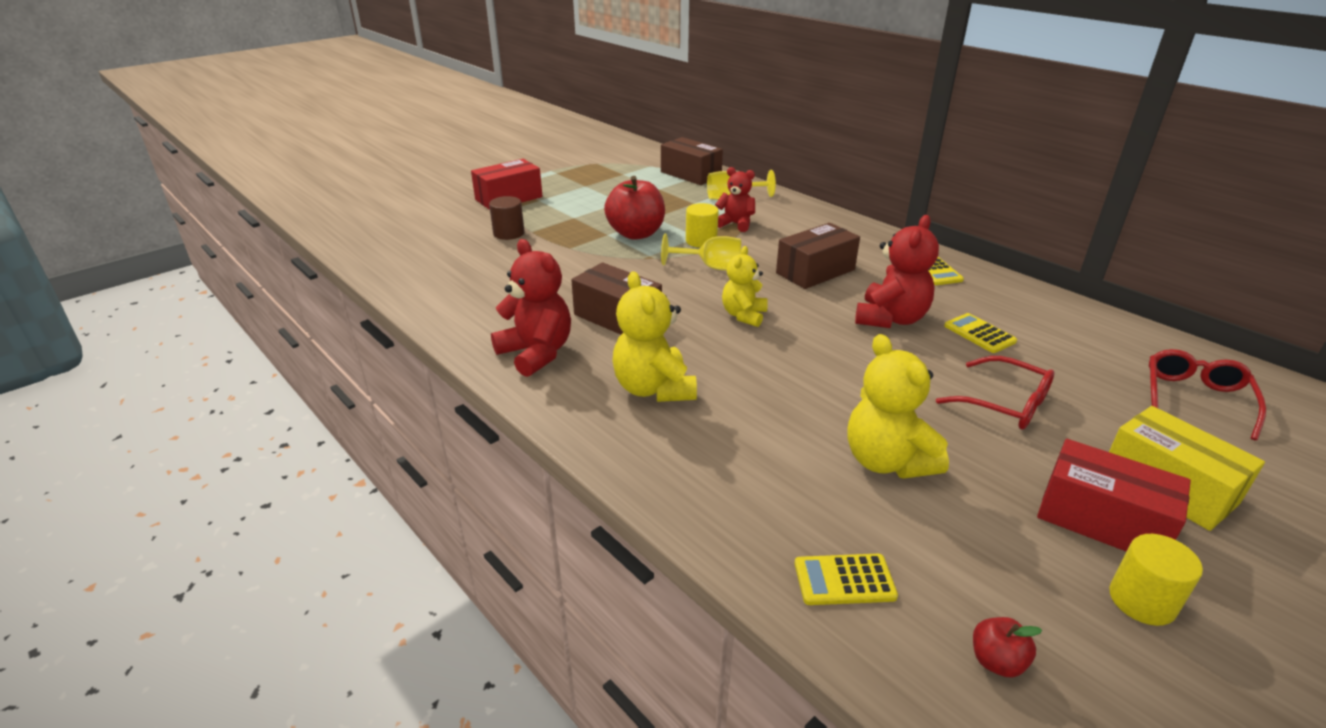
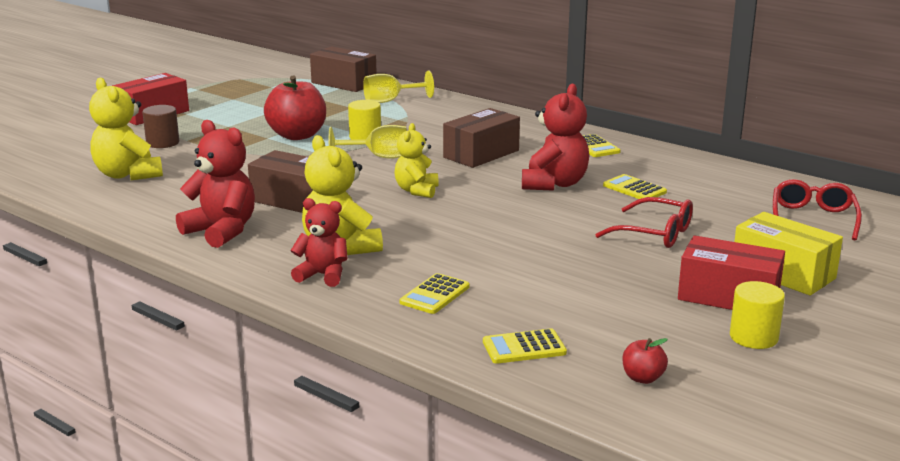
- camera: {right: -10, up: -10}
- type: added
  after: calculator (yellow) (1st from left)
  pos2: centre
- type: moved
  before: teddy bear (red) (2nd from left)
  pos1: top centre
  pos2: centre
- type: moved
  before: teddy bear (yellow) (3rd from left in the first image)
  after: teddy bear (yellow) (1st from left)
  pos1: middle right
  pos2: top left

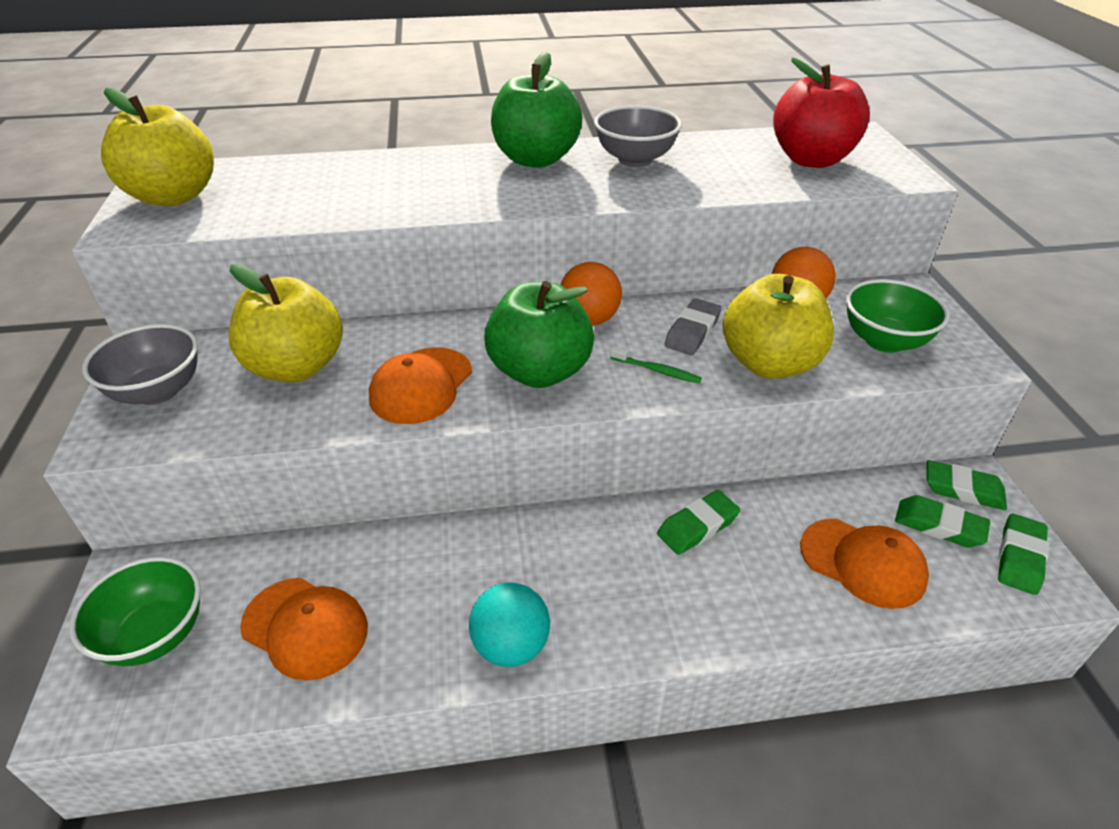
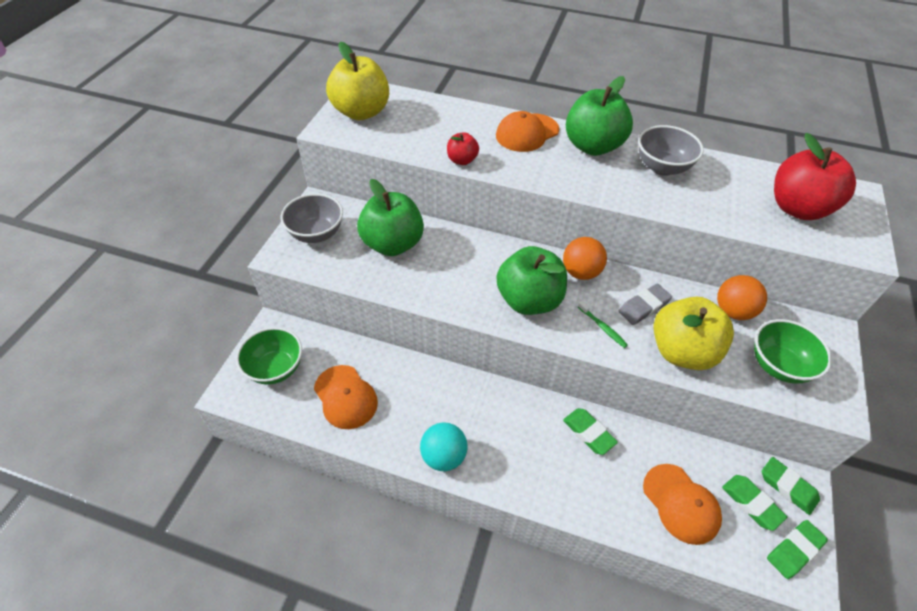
- camera: {right: 25, up: 10}
- type: added
  after: apple (red) (1st from left)
  pos2: top centre
- type: moved
  before: cap (orange) (2nd from left)
  pos1: centre
  pos2: top centre
- type: recoloured
  before: apple (yellow) (2nd from left)
  after: apple (green) (1st from left)
  pos1: middle left
  pos2: centre
- type: turned
  before: eraser (green) (1st from left)
  pos1: centre
  pos2: bottom centre
  turn: 60

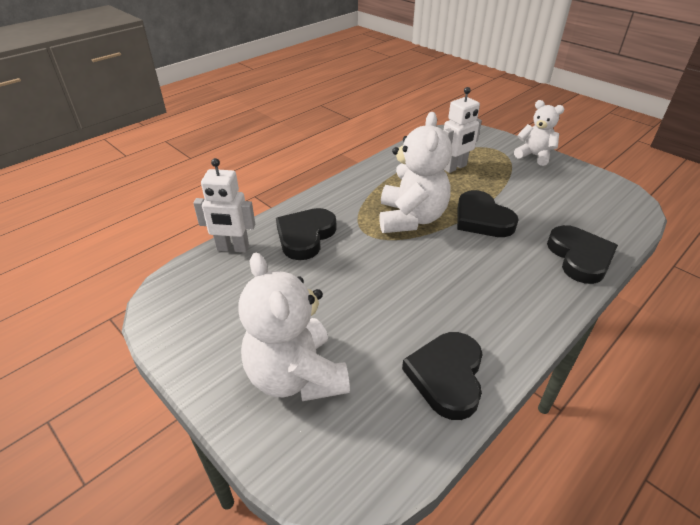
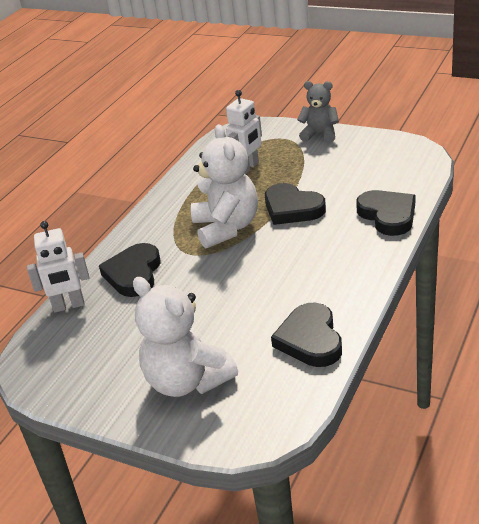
- camera: {right: -15, up: -5}
- type: recoloured
  before: teddy bear (white) (3rd from left)
  after: teddy bear (grey)
  pos1: top right
  pos2: top centre

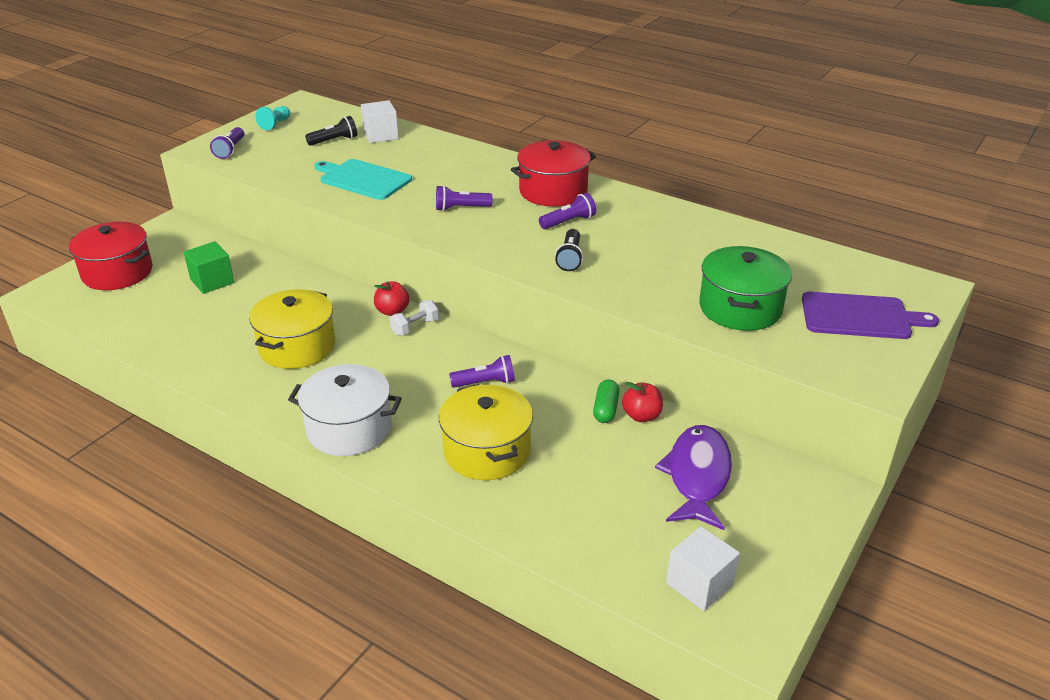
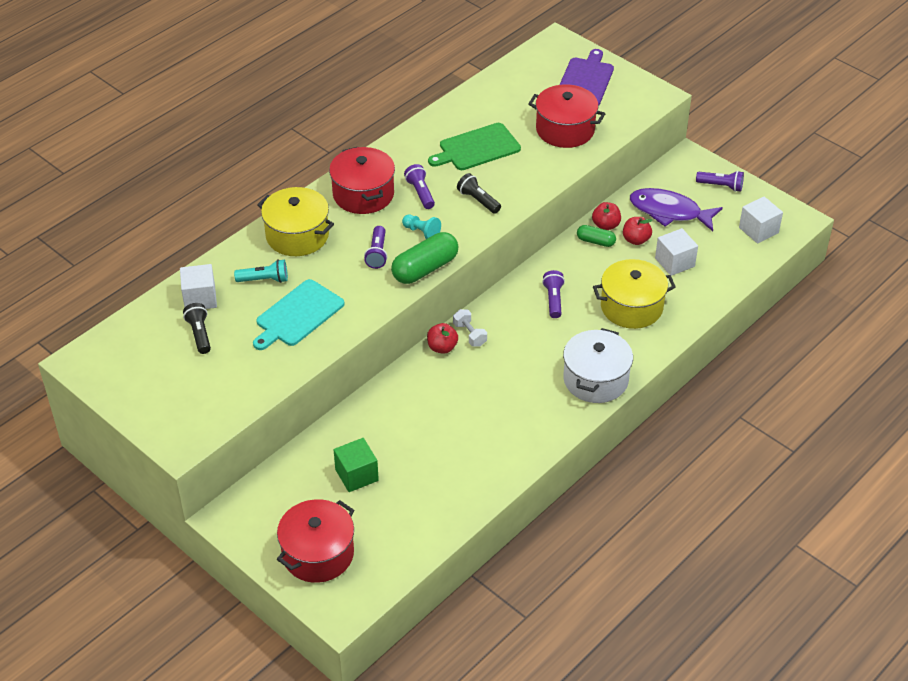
- camera: {right: -80, up: 10}
- type: added
  after: flashlight (turquoise)
  pos2: middle left
- type: added
  after: capsule (green) (1st from left)
  pos2: centre
- type: added
  after: cutting board (green)
  pos2: top centre
- type: added
  after: apple (red) (3rd from left)
  pos2: middle right
- type: added
  after: cube (white) (2nd from left)
  pos2: middle right
- type: moved
  before: flashlight (purple) (1st from left in the first image)
  after: flashlight (purple) (4th from left)
  pos1: top left
  pos2: top right
- type: moved
  before: pot (yellow) (1st from left)
  pos1: middle left
  pos2: top left
- type: moved
  before: pawn (turquoise)
  pos1: top left
  pos2: top centre
- type: recoloured
  before: pot (green)
  after: pot (red) (3rd from left)
  pos1: middle right
  pos2: top centre
- type: turned
  before: flashlight (black) (2nd from left)
  pos1: centre
  pos2: top centre
  turn: -150

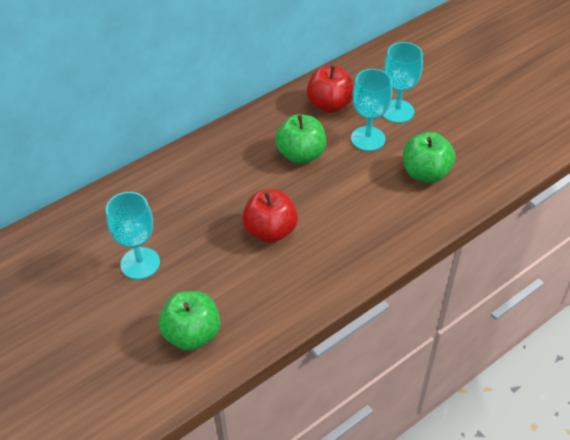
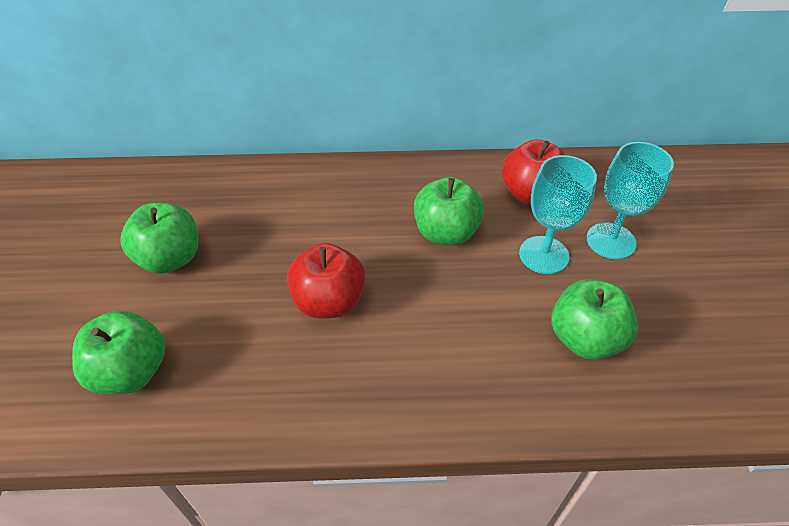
- camera: {right: 35, up: 0}
- type: replaced
  before: goblet (turquoise) (1st from left)
  after: apple (green) (2nd from left)
  pos1: middle left
  pos2: middle left

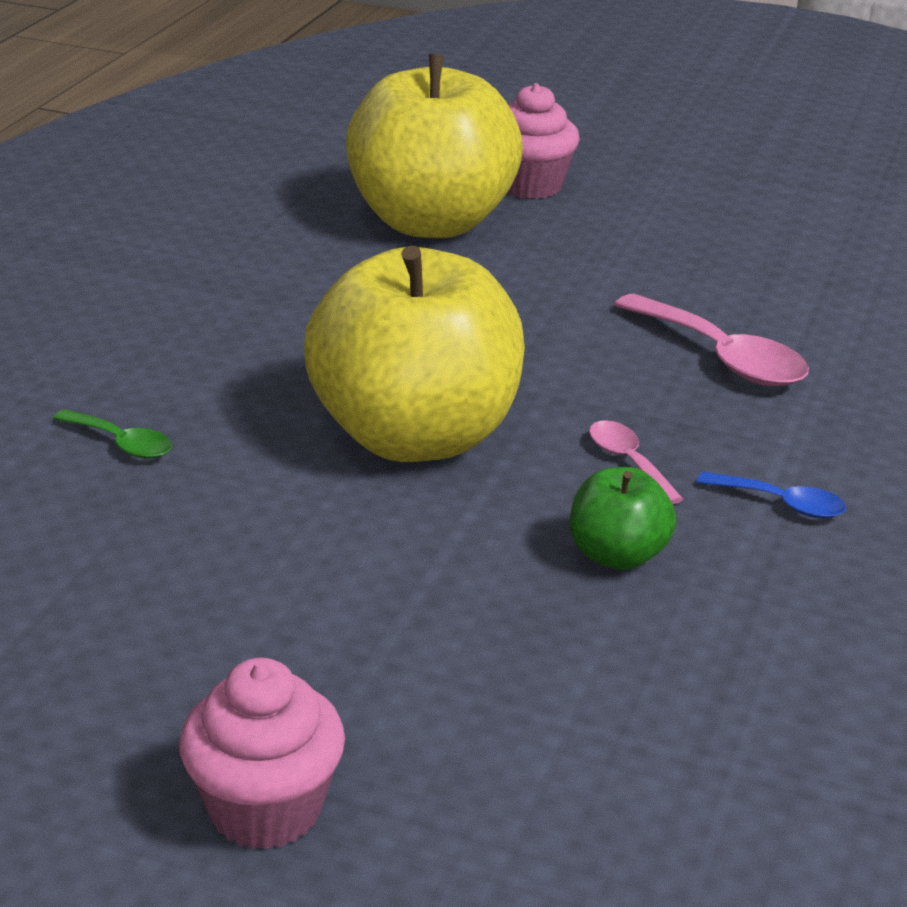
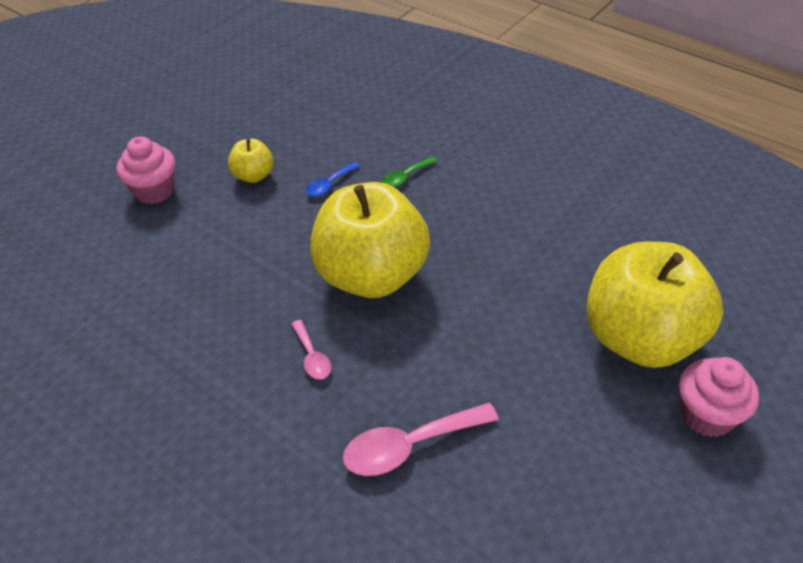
- camera: {right: 110, up: 15}
- type: removed
  before: apple (green)
  pos1: middle right
- type: added
  after: apple (yellow) (1st from left)
  pos2: top left
- type: moved
  before: spoon (blue)
  pos1: middle right
  pos2: top centre
- type: turned
  before: spoon (pink) (1st from left)
  pos1: middle right
  pos2: centre
  turn: 75

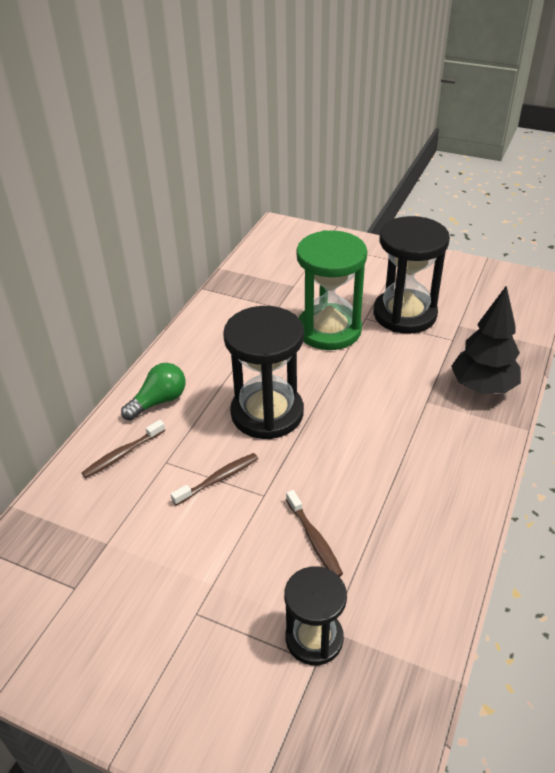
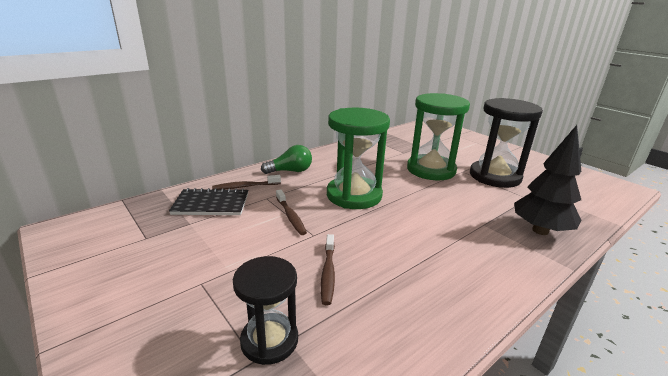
- camera: {right: 25, up: -15}
- type: added
  after: notebook (black)
  pos2: middle left
- type: recoloured
  before: hourglass (black) (1st from left)
  after: hourglass (green) (1st from left)
  pos1: centre
  pos2: centre
- type: turned
  before: toothbrush (brown) (2nd from left)
  pos1: centre
  pos2: centre
  turn: 75

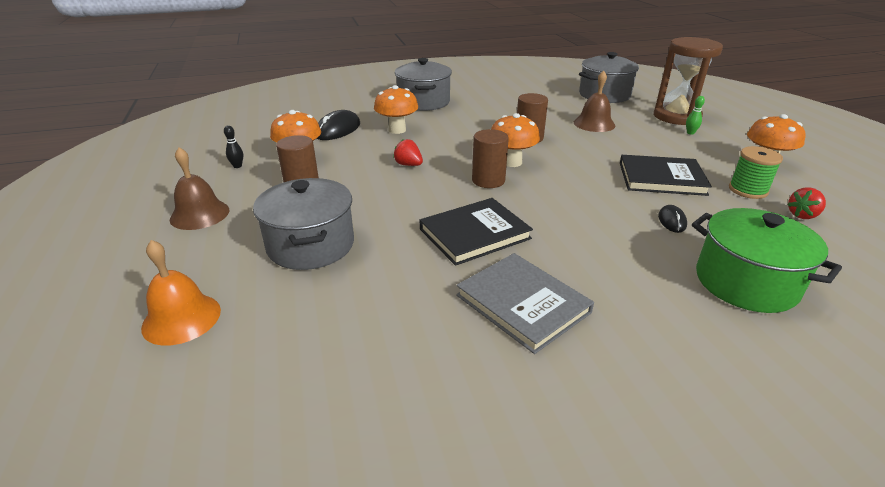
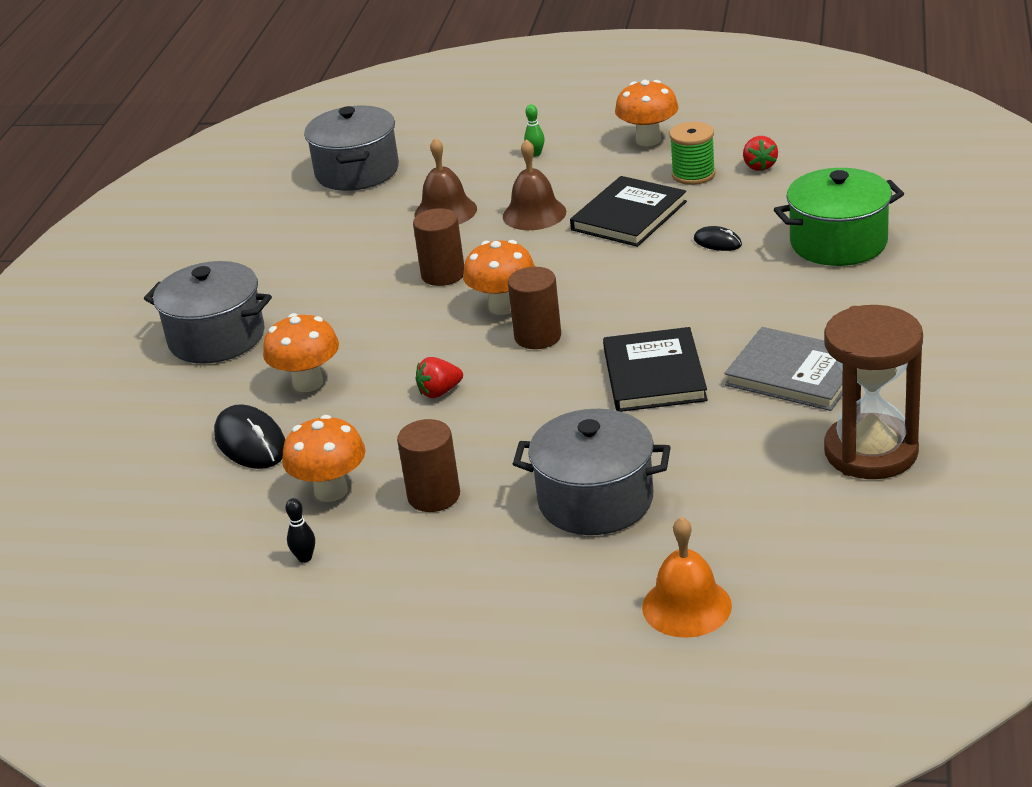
- camera: {right: -60, up: 0}
- type: moved
  before: bell (brown) (1st from left in the first image)
  after: bell (brown) (2nd from left)
  pos1: middle left
  pos2: top centre
- type: moved
  before: hourglass (brown)
  pos1: top right
  pos2: middle right
- type: turned
  before: book (grey)
  pos1: centre
  pos2: middle right
  turn: 45

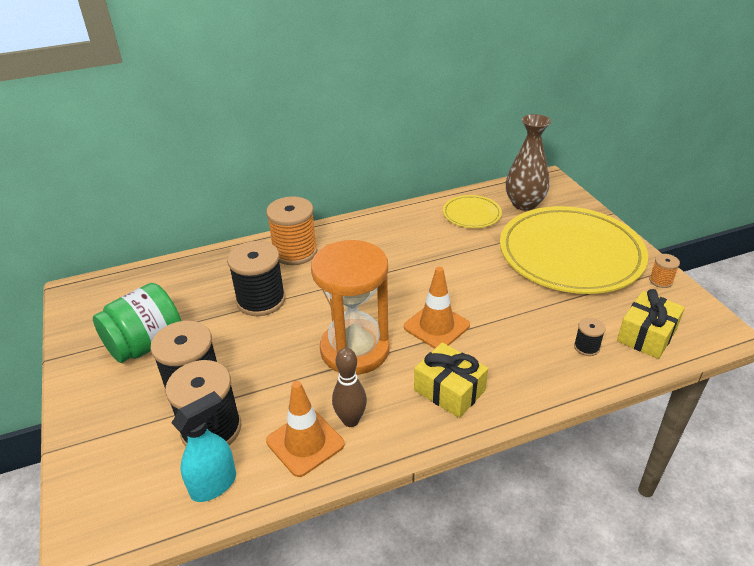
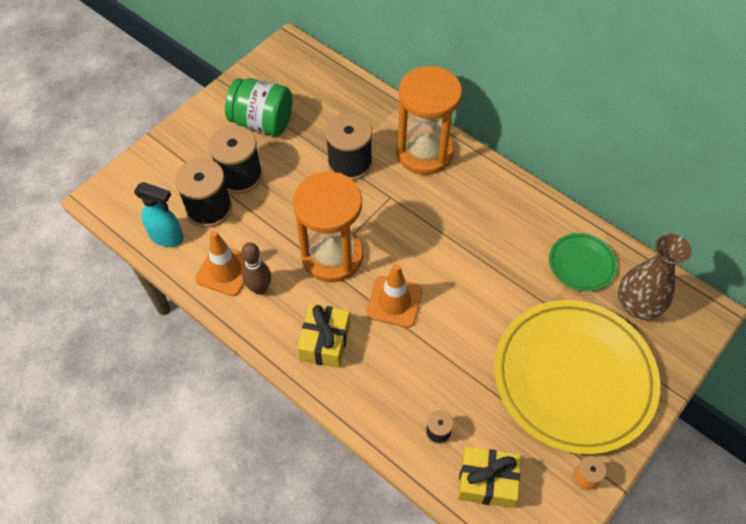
- camera: {right: 60, up: 20}
- type: replaced
  before: spool (orange) (1st from left)
  after: hourglass (orange) (2nd from left)
  pos1: centre
  pos2: top centre
- type: recoloured
  before: plate (yellow) (1st from left)
  after: plate (green)
  pos1: centre
  pos2: middle right

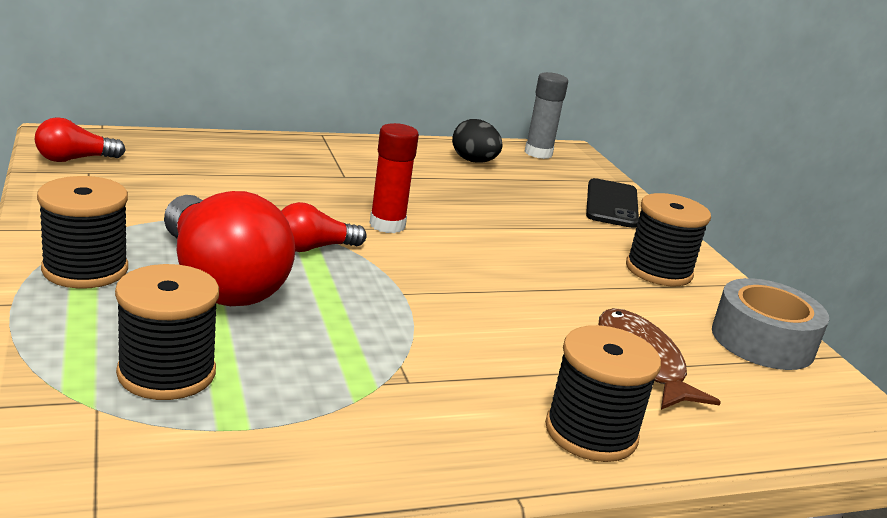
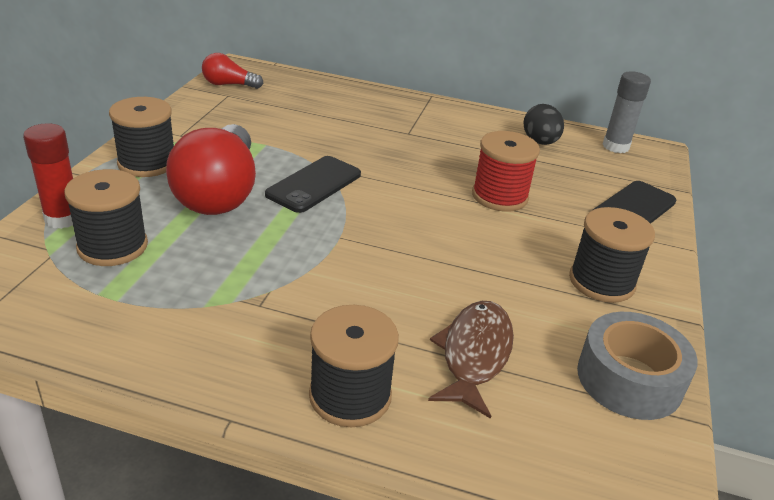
- camera: {right: 35, up: 10}
- type: added
  after: spool (red)
  pos2: centre
- type: moved
  before: glue stick (red)
  pos1: centre
  pos2: middle left
- type: replaced
  before: light bulb (red) (3rd from left)
  after: phone (black) (1st from left)
  pos1: centre
  pos2: centre

